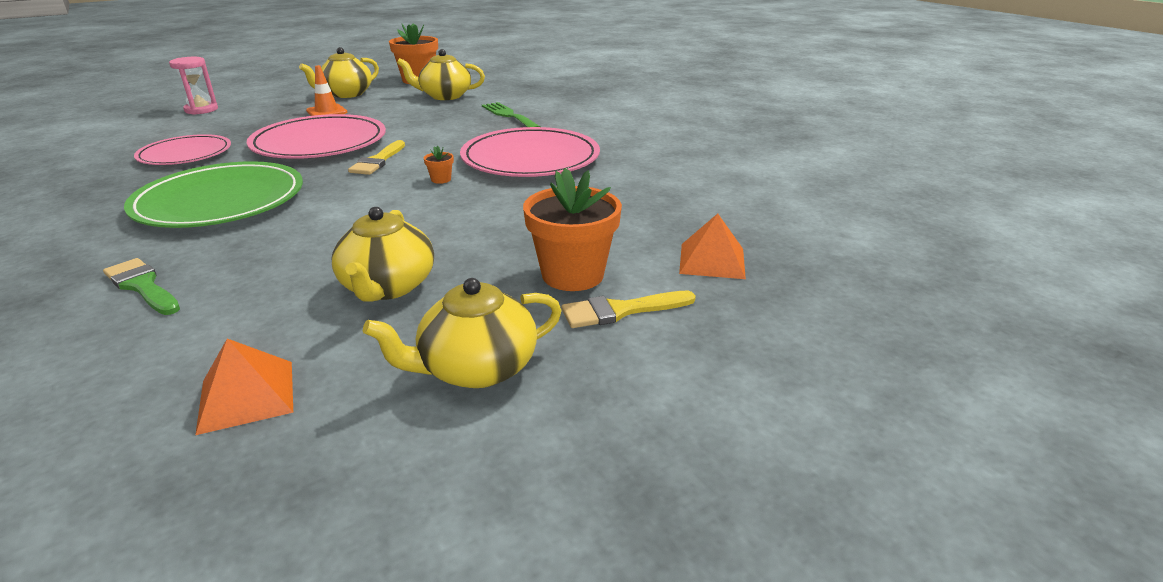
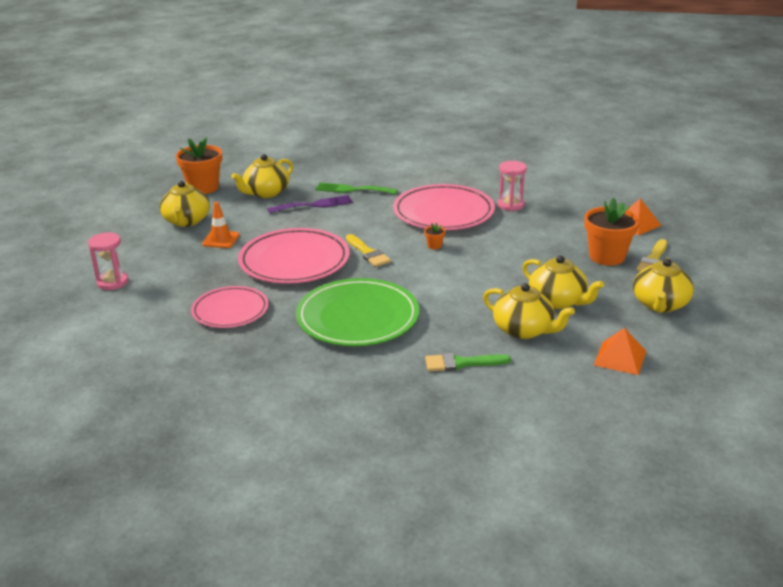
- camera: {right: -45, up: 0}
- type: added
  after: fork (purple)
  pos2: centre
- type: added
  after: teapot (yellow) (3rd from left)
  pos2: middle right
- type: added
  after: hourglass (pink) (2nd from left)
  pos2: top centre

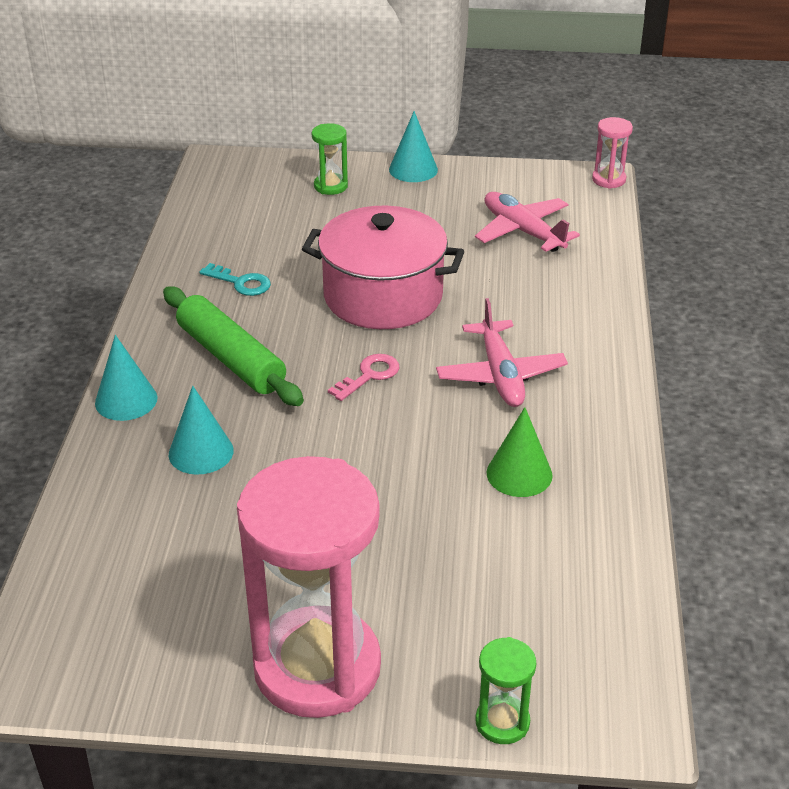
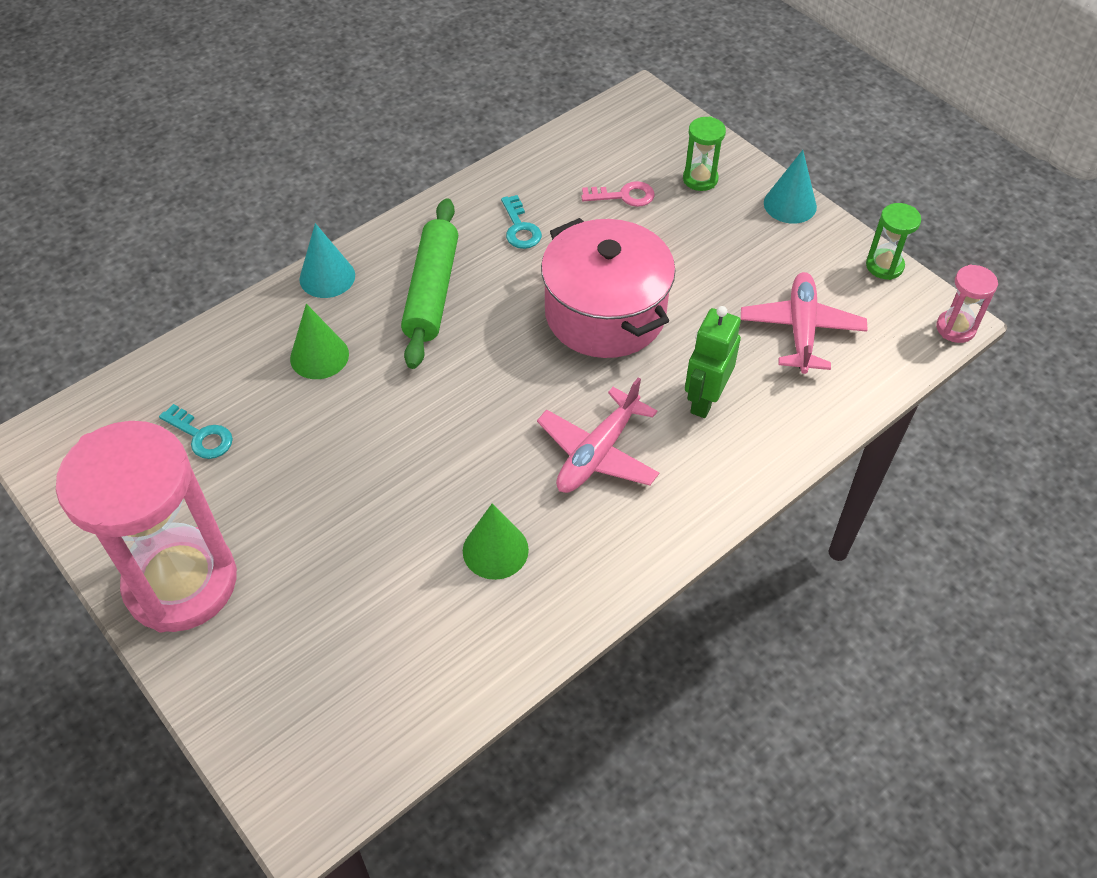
- camera: {right: 45, up: 15}
- type: added
  after: key (turquoise) (1st from left)
  pos2: middle left
- type: added
  after: robot (green)
  pos2: centre
- type: moved
  before: key (pink)
  pos1: centre
  pos2: top centre
- type: moved
  before: hourglass (green) (2nd from left)
  pos1: bottom centre
  pos2: top right
- type: recoloured
  before: cone (turquoise) (2nd from left)
  after: cone (green) (1st from left)
  pos1: middle left
  pos2: middle left

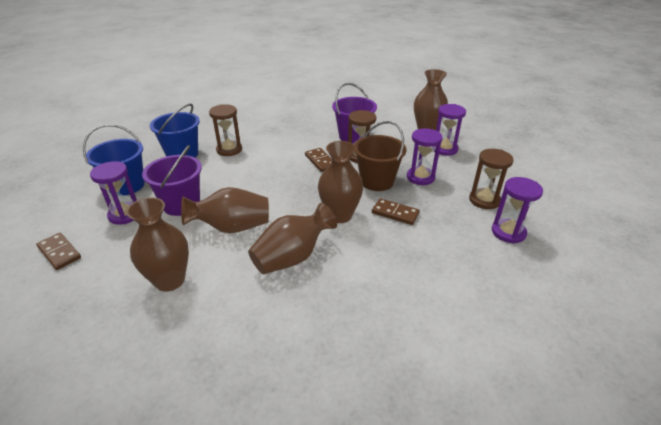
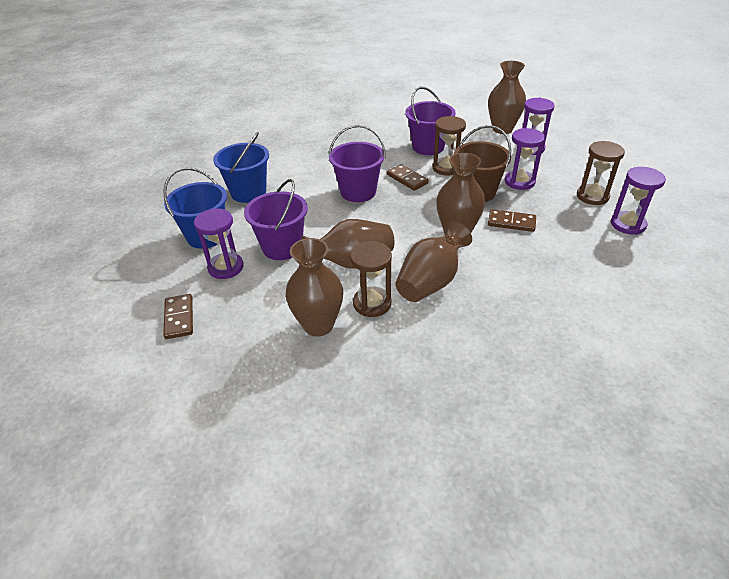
- camera: {right: -10, up: 5}
- type: added
  after: bucket (purple) (2nd from left)
  pos2: top centre
- type: moved
  before: hourglass (brown) (1st from left)
  pos1: top centre
  pos2: centre
- type: turned
  before: domino (brown) (1st from left)
  pos1: middle left
  pos2: middle left
  turn: 45

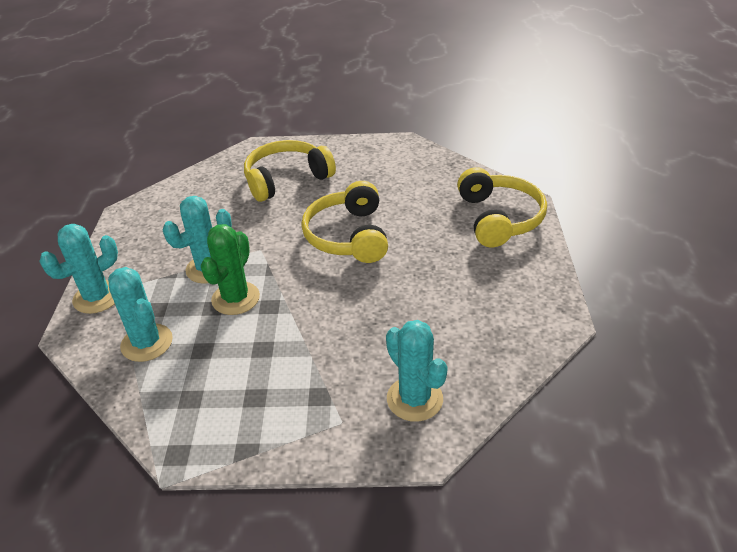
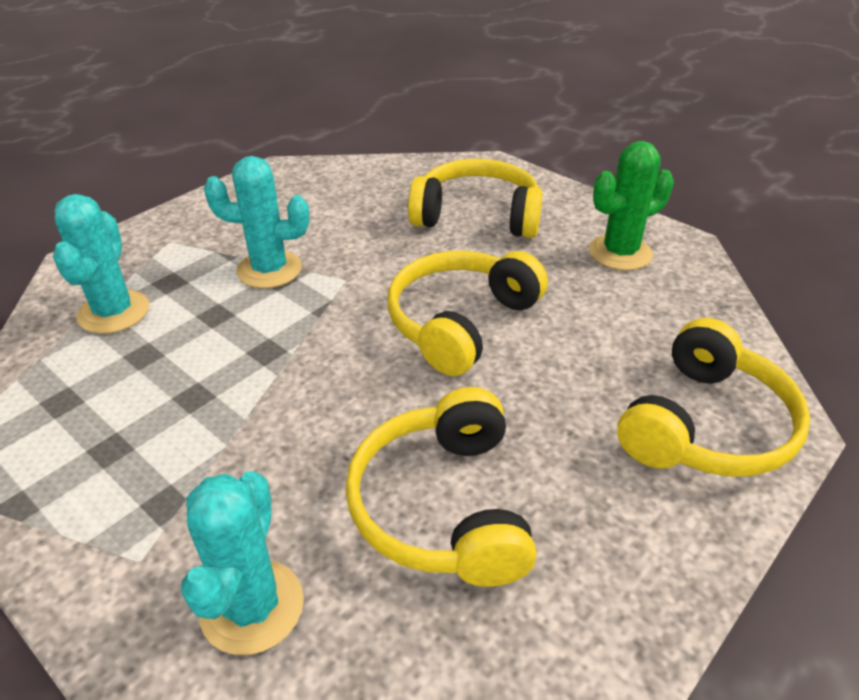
- camera: {right: 40, up: 0}
- type: removed
  before: cactus (turquoise) (1st from left)
  pos1: middle left
- type: added
  after: headphones (yellow) (1st from left)
  pos2: bottom centre
- type: moved
  before: cactus (green)
  pos1: middle left
  pos2: top right

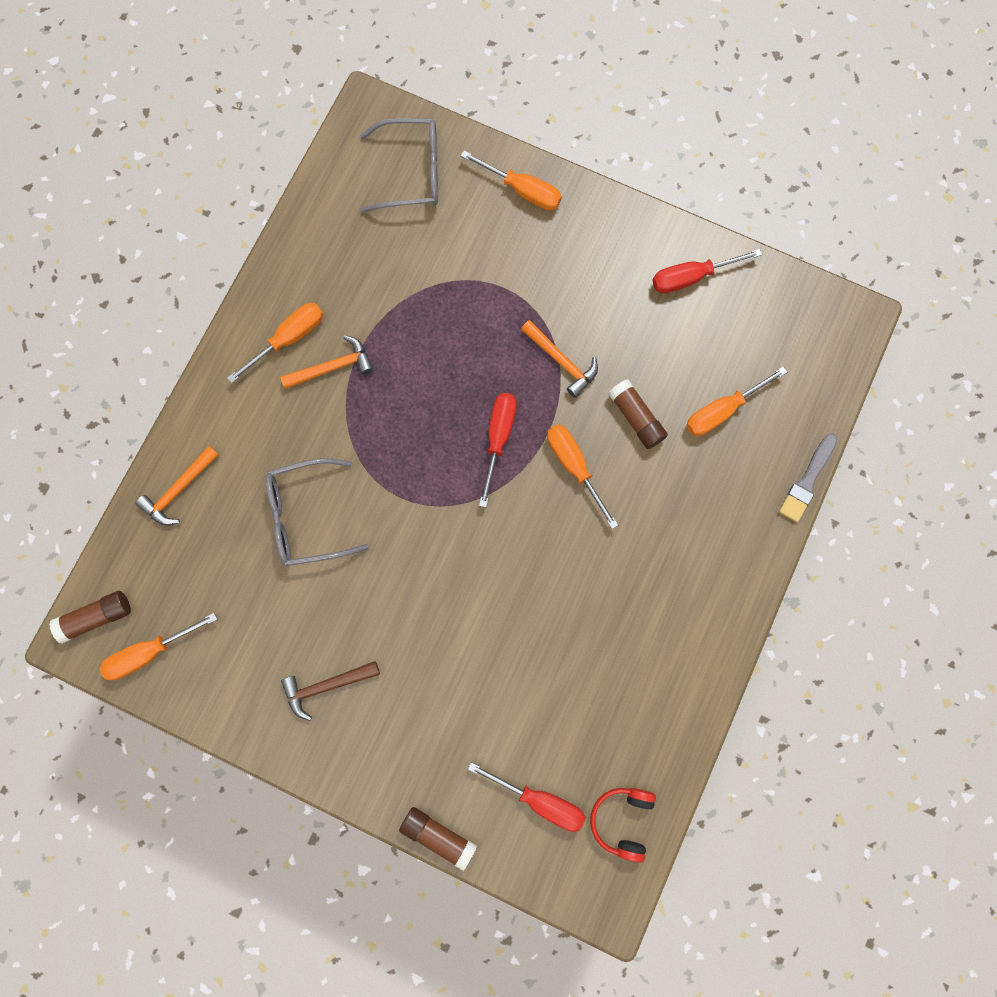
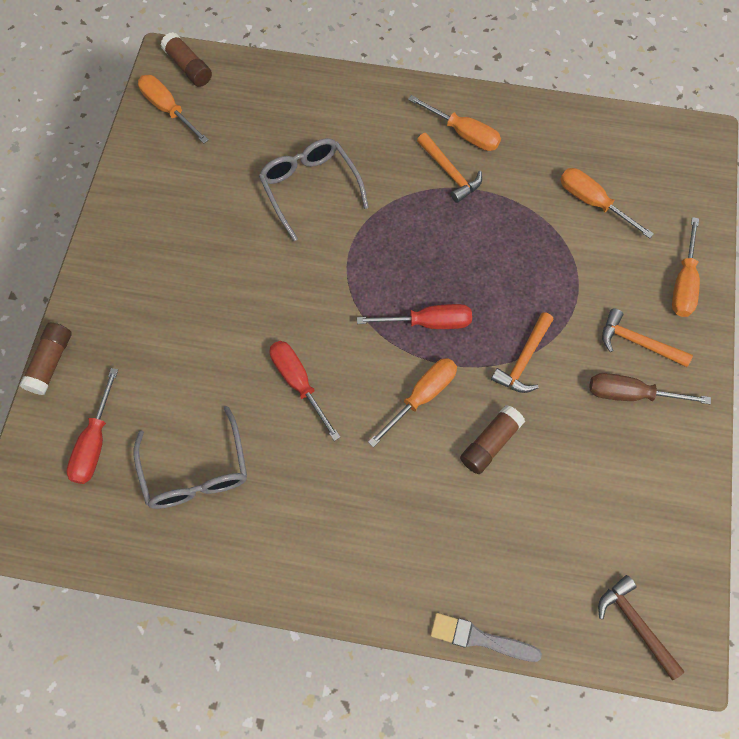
- camera: {right: 75, up: -10}
- type: removed
  before: headphones (red)
  pos1: bottom centre
- type: added
  after: screwdriver (brown)
  pos2: middle right
- type: moved
  before: hammer (orange) (1st from left in the first image)
  after: hammer (orange) (3rd from left)
  pos1: middle left
  pos2: middle right
- type: moved
  before: hammer (brown)
  pos1: bottom left
  pos2: bottom right
- type: moved
  before: glasses (grey) (2nd from left in the first image)
  after: glasses (grey) (1st from left)
  pos1: top centre
  pos2: middle left
- type: moved
  before: screwdriver (red) (3rd from left in the first image)
  after: screwdriver (red) (2nd from left)
  pos1: top right
  pos2: centre
- type: moved
  before: screwdriver (orange) (5th from left in the first image)
  after: screwdriver (orange) (4th from left)
  pos1: middle right
  pos2: top right

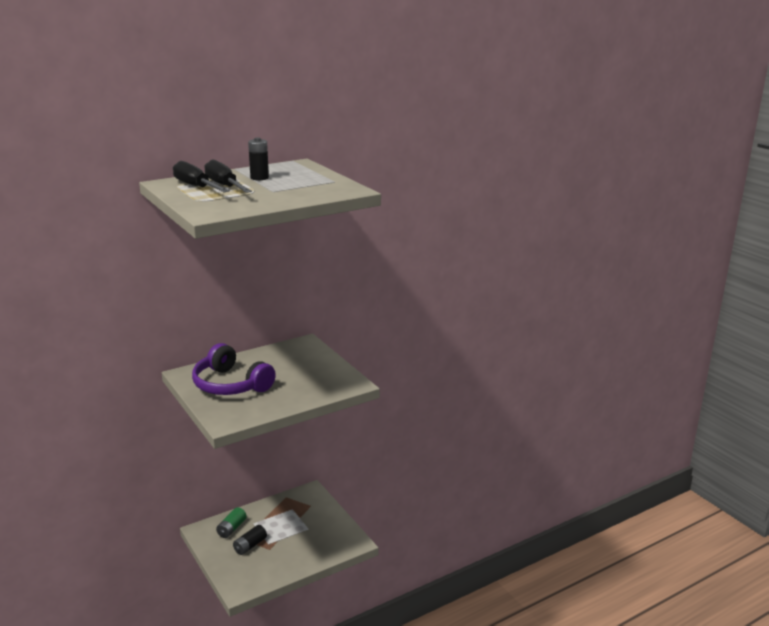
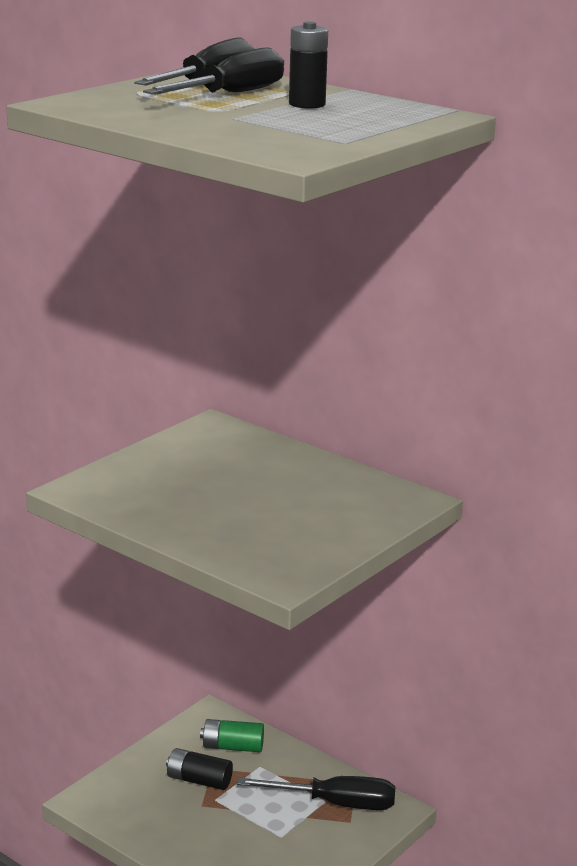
- camera: {right: 70, up: 0}
- type: removed
  before: headphones (purple)
  pos1: middle left
- type: added
  after: screwdriver (black) (3rd from left)
  pos2: bottom centre

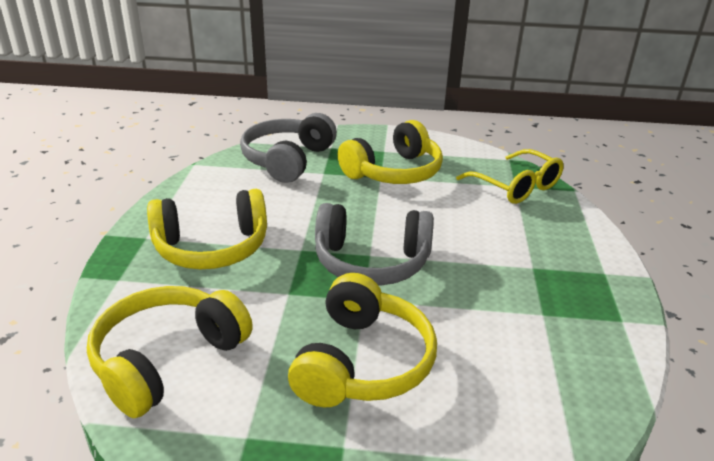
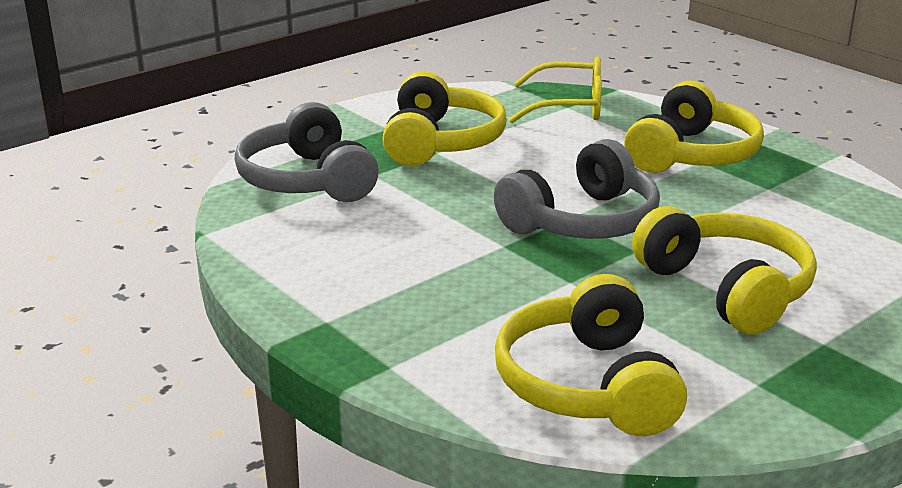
- camera: {right: -45, up: -5}
- type: moved
  before: headphones (yellow) (2nd from left in the first image)
  after: headphones (yellow) (3rd from left)
  pos1: middle left
  pos2: top right

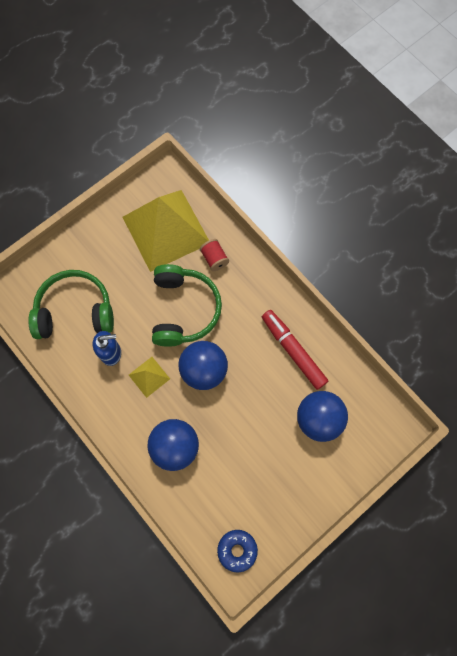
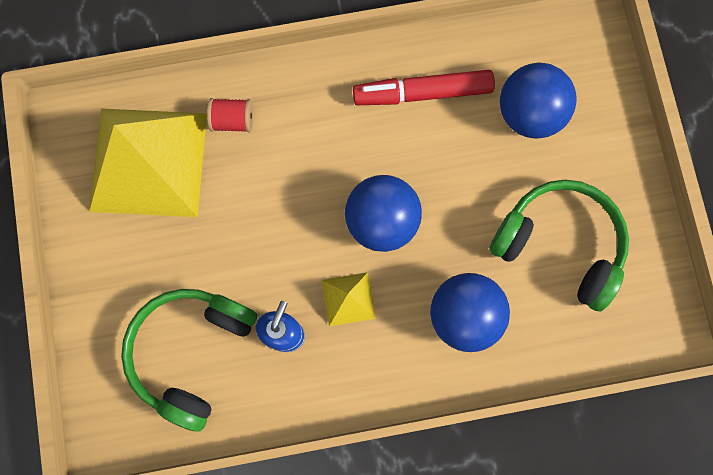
- camera: {right: -60, up: 5}
- type: removed
  before: donut (blue)
  pos1: bottom centre
- type: moved
  before: headphones (green) (2nd from left)
  pos1: centre
  pos2: middle right

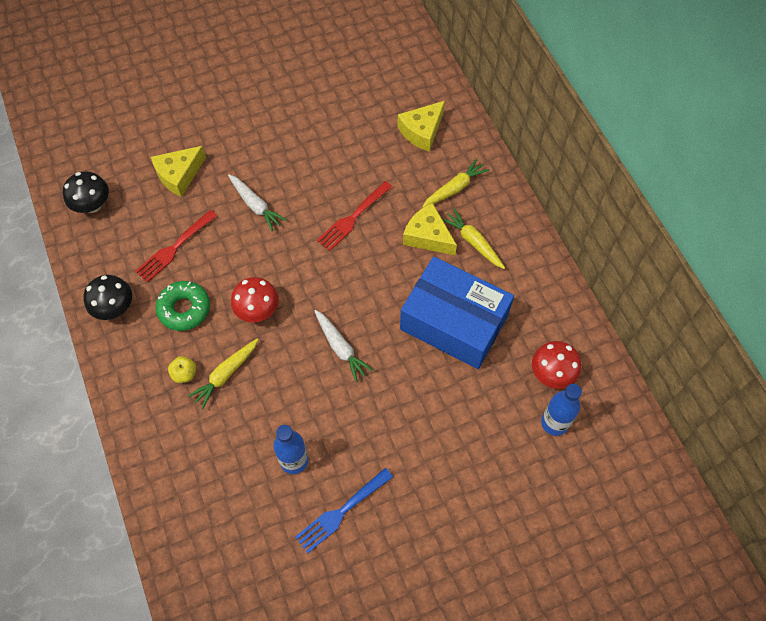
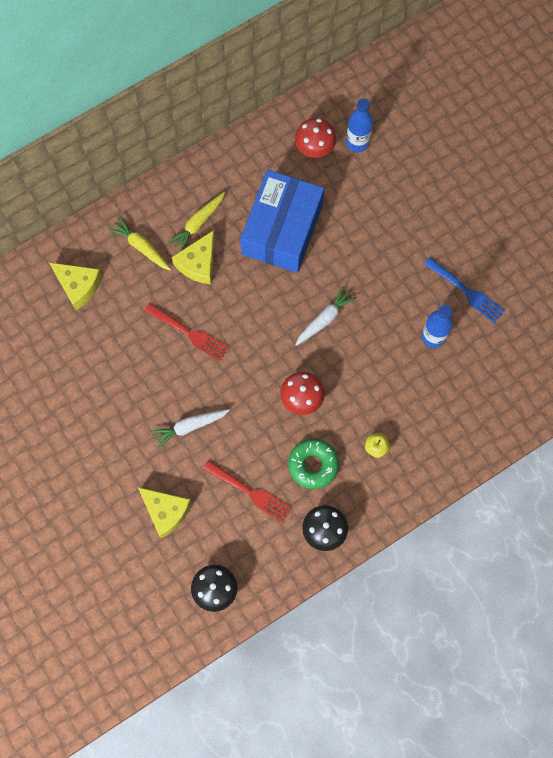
- camera: {right: -100, up: 10}
- type: removed
  before: carrot (yellow) (1st from left)
  pos1: middle left
- type: turned
  before: carrot (white) (1st from left)
  pos1: top centre
  pos2: centre
  turn: -150

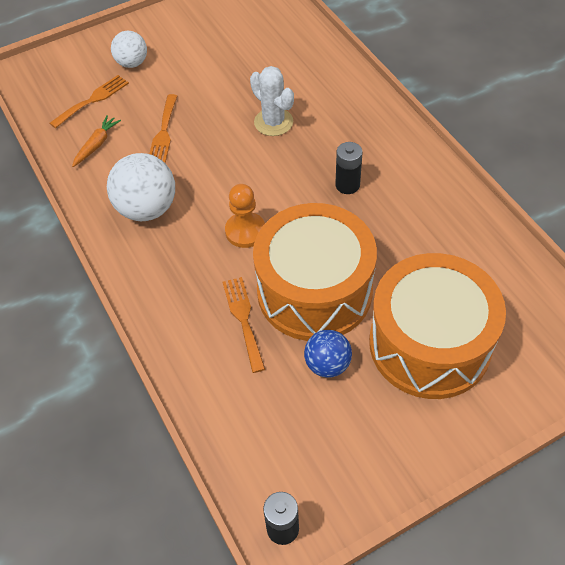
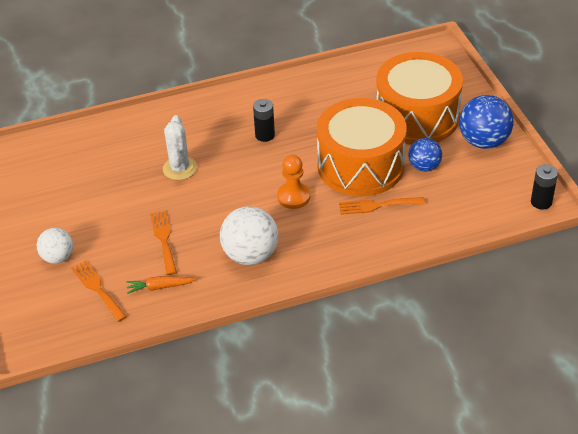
- camera: {right: -80, up: -10}
- type: added
  after: ball (blue) (2nd from left)
  pos2: top right
- type: turned
  before: carrot (orange)
  pos1: top left
  pos2: middle left
  turn: -45
- type: turned
  before: fork (orange) (2nd from left)
  pos1: top left
  pos2: middle left
  turn: -120
- type: turned
  before: cactus (white)
  pos1: top centre
  pos2: middle left
  turn: -60

